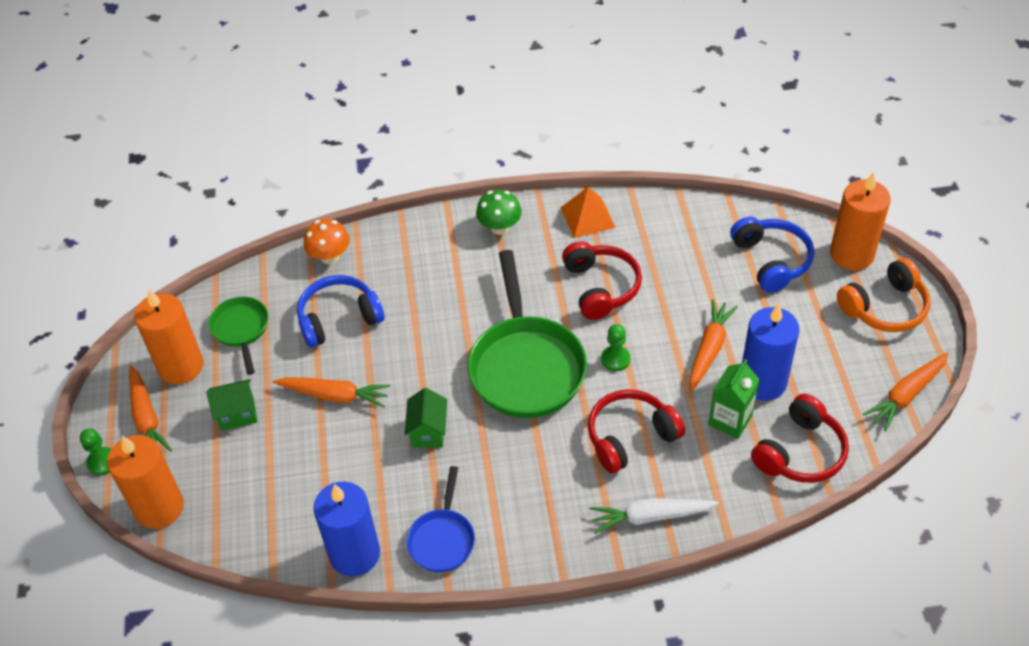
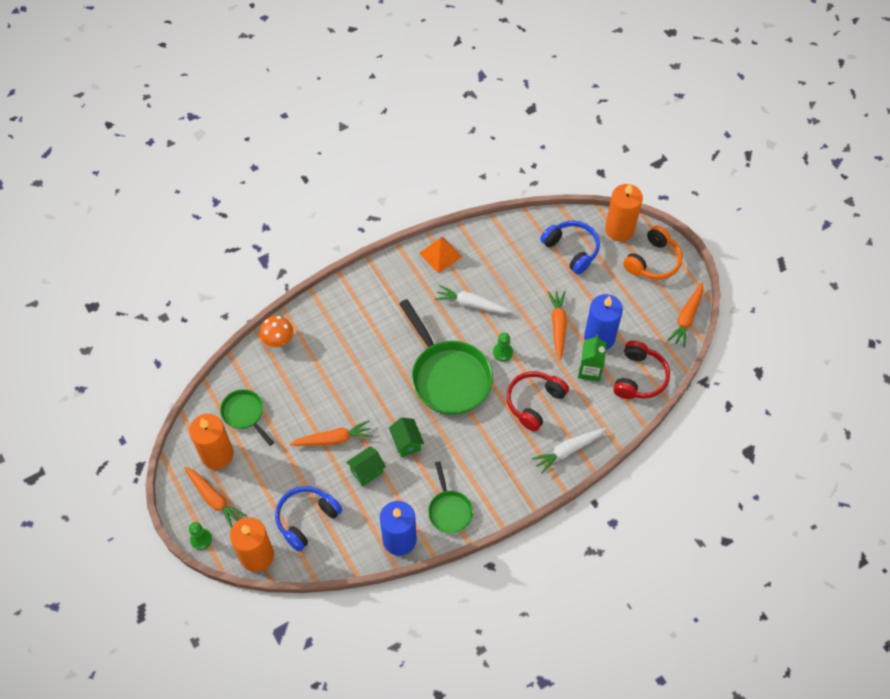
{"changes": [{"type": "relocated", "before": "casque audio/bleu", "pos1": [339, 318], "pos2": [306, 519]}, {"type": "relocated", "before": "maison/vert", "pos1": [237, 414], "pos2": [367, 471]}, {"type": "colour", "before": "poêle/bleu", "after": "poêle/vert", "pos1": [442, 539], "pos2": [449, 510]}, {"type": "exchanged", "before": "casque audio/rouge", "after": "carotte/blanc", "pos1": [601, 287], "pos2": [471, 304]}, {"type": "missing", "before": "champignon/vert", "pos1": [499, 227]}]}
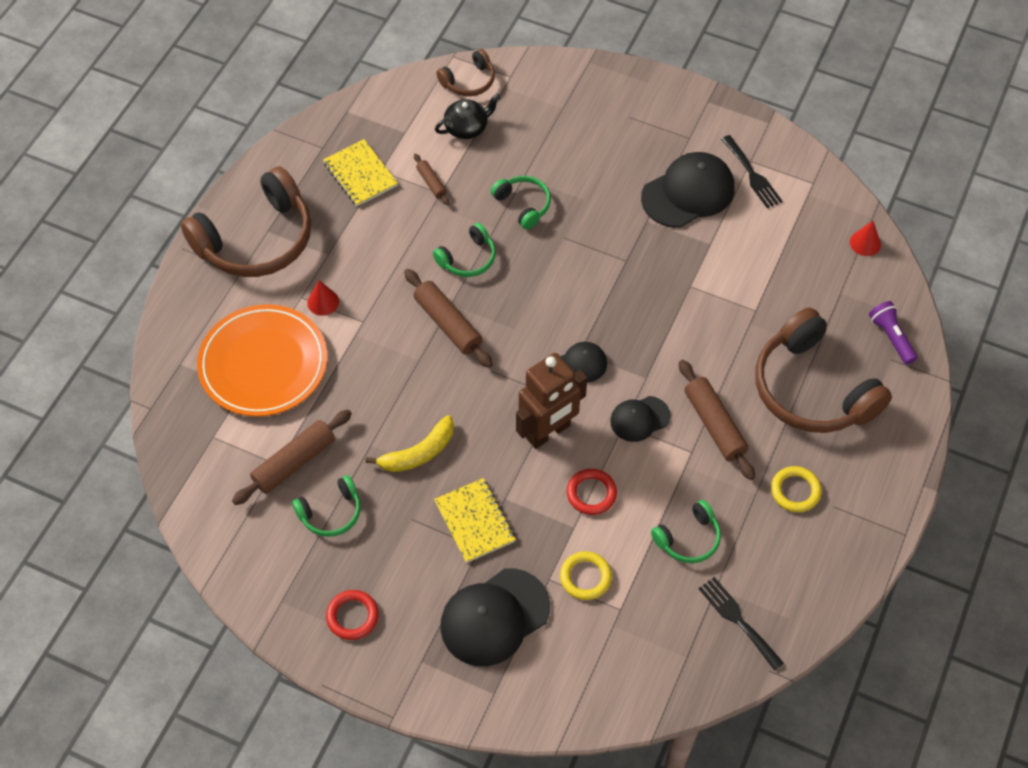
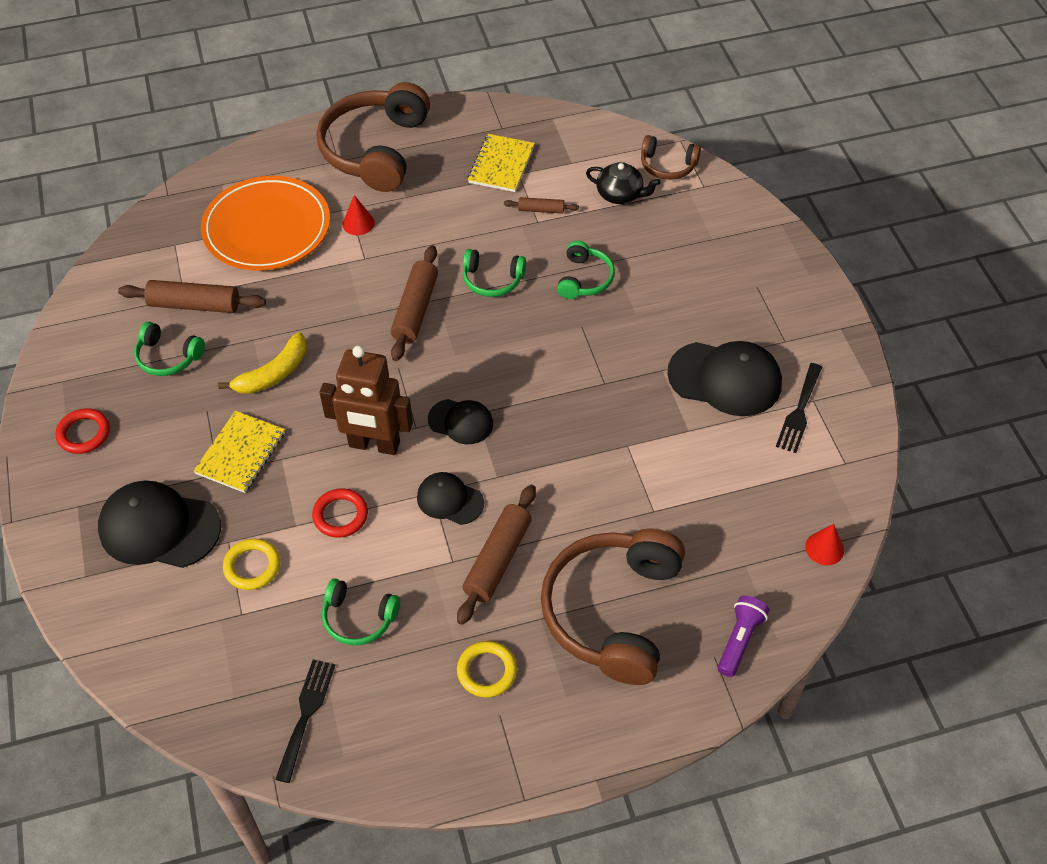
{"changes": [{"type": "spun", "before": "banane/jaune", "pos1": [418, 453], "pos2": [273, 373], "turn": -60}, {"type": "spun", "before": "casque audio/marron", "pos1": [257, 240], "pos2": [375, 150], "turn": 90}, {"type": "spun", "before": "rouleau à pâtisserie/marron", "pos1": [431, 183], "pos2": [541, 210], "turn": 75}]}
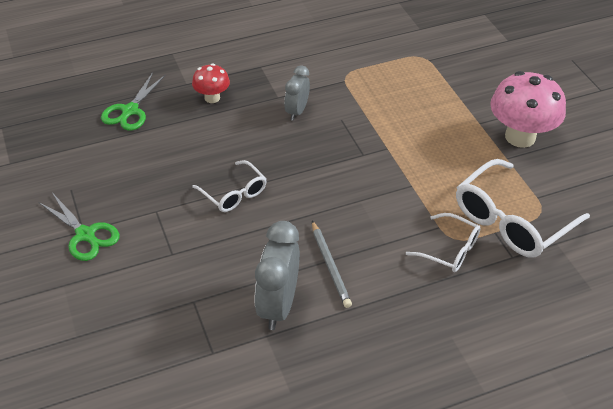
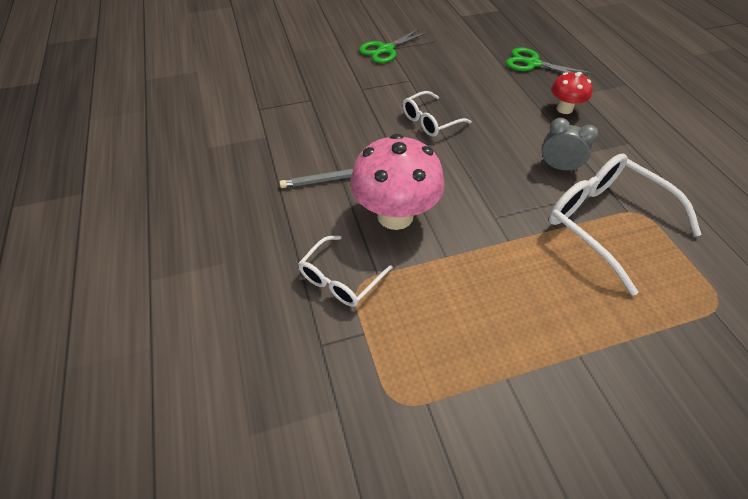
{"changes": [{"type": "relocated", "before": "champignon/rose", "pos1": [520, 137], "pos2": [395, 215]}, {"type": "relocated", "before": "lunettes/blanc", "pos1": [511, 221], "pos2": [605, 223]}, {"type": "missing", "before": "réveil/gris", "pos1": [278, 305]}]}
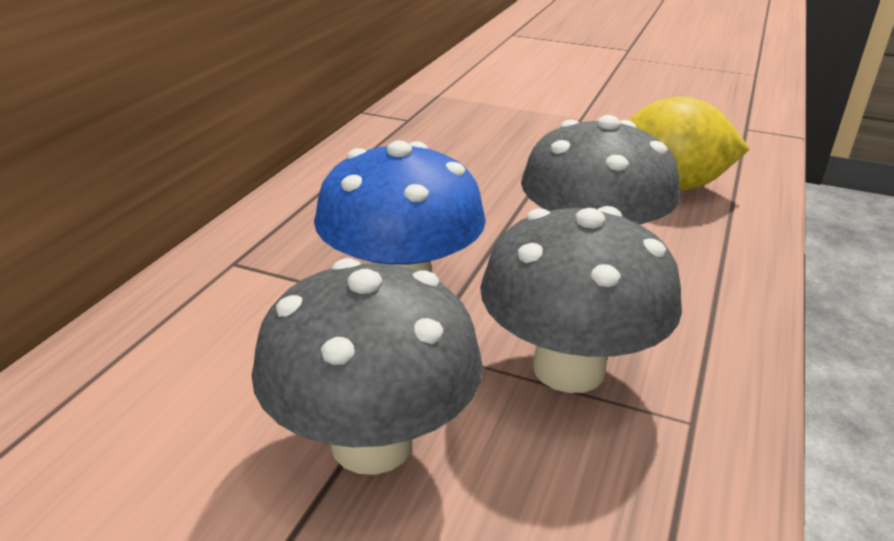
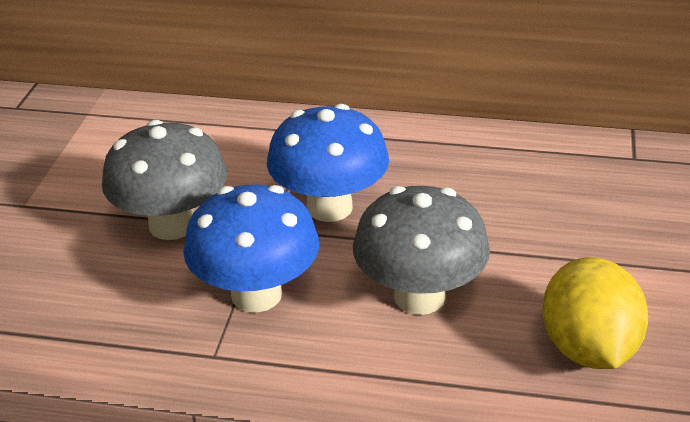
{"changes": [{"type": "colour", "before": "champignon/gris", "after": "champignon/bleu", "pos1": [569, 368], "pos2": [256, 295]}]}
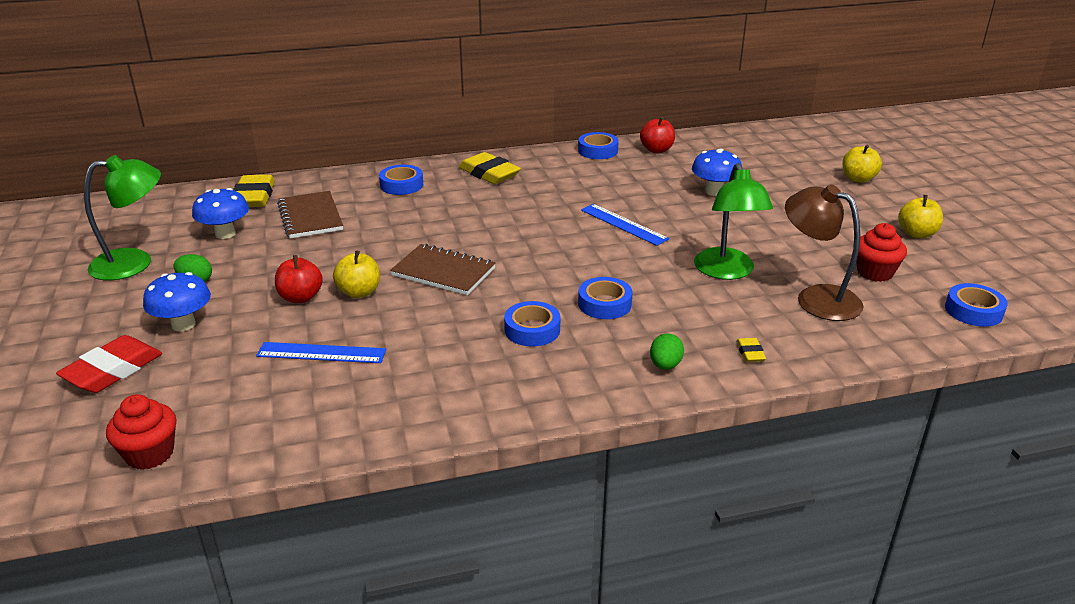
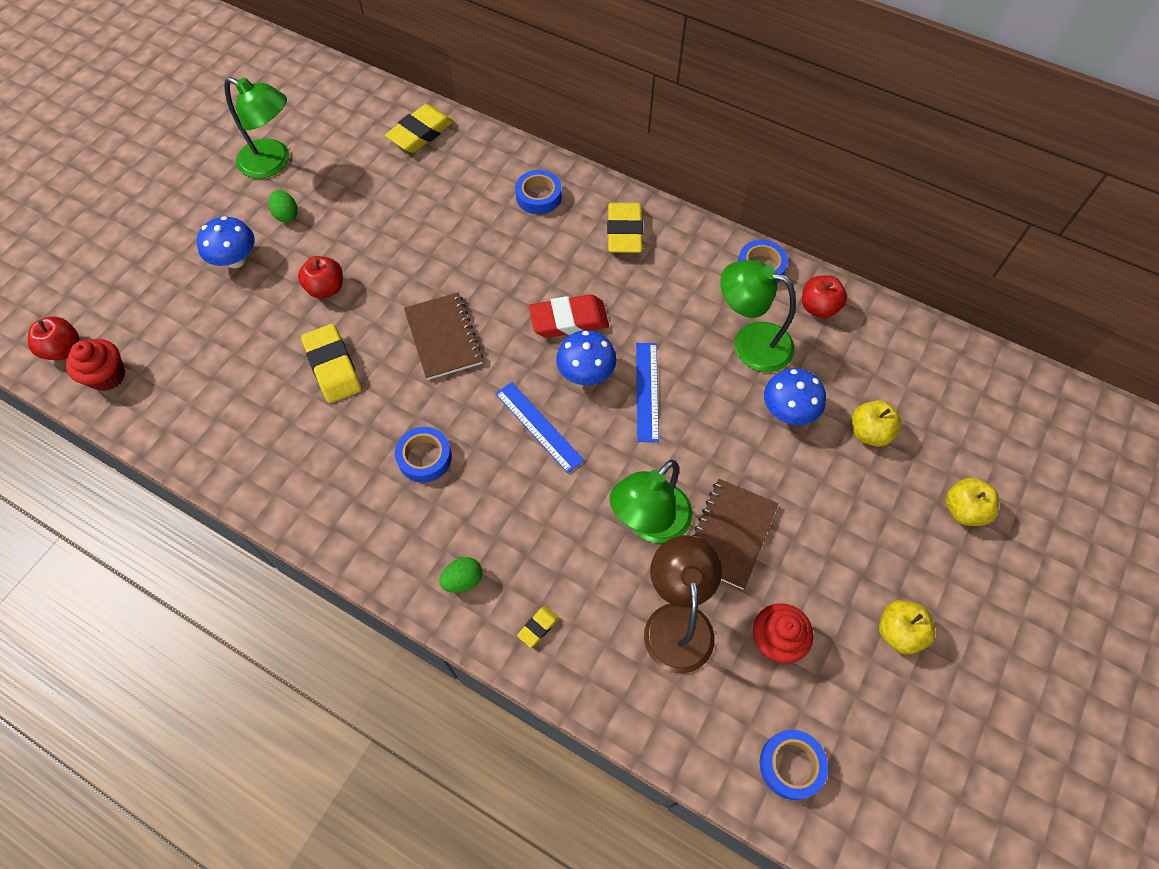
{"changes": [{"type": "appeared", "after": "pomme/rouge", "pos2": [63, 349]}, {"type": "appeared", "after": "gomme/jaune", "pos2": [333, 367]}, {"type": "relocated", "before": "règle/bleu", "pos1": [321, 353], "pos2": [538, 426]}, {"type": "relocated", "before": "gomme/rouge", "pos1": [113, 370], "pos2": [569, 320]}, {"type": "relocated", "before": "champignon/bleu", "pos1": [225, 234], "pos2": [586, 373]}, {"type": "relocated", "before": "carnet/marron", "pos1": [310, 217], "pos2": [729, 534]}, {"type": "appeared", "after": "lampe/vert", "pos2": [750, 343]}, {"type": "relocated", "before": "pomme/jaune", "pos1": [359, 292], "pos2": [869, 432]}, {"type": "missing", "before": "ruban adhésif/bleu", "pos1": [604, 304]}]}
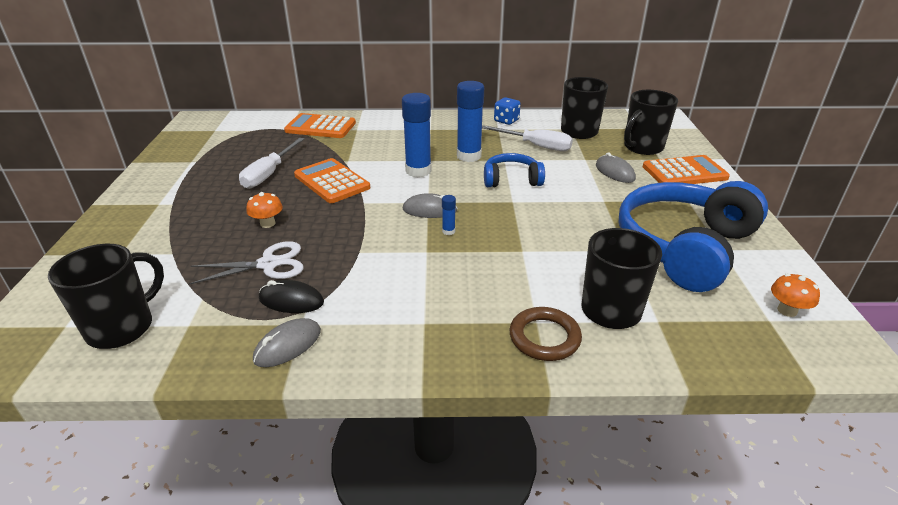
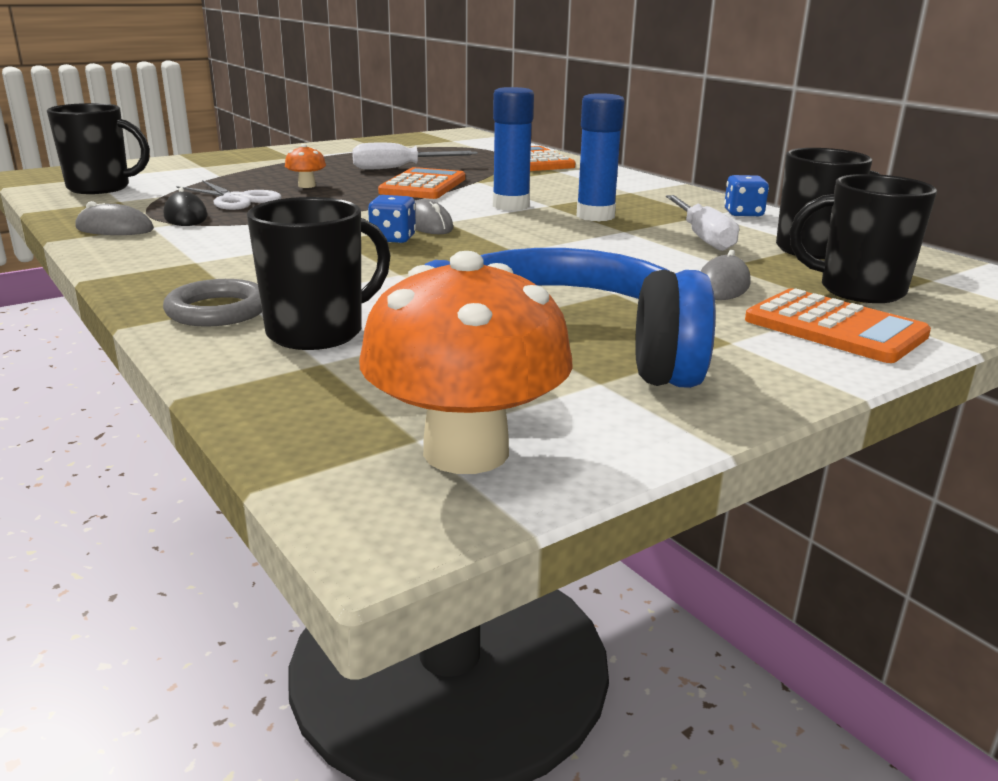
{"changes": [{"type": "colour", "before": "anneau/marron", "after": "anneau/gris", "pos1": [544, 337], "pos2": [218, 310]}, {"type": "size", "before": "champignon/orange", "pos1": [787, 310], "pos2": [466, 451], "scale": 2.29}, {"type": "exchanged", "before": "bâton de colle/bleu", "after": "dé/bleu", "pos1": [448, 231], "pos2": [393, 239]}, {"type": "missing", "before": "casque audio/bleu", "pos1": [511, 180]}]}
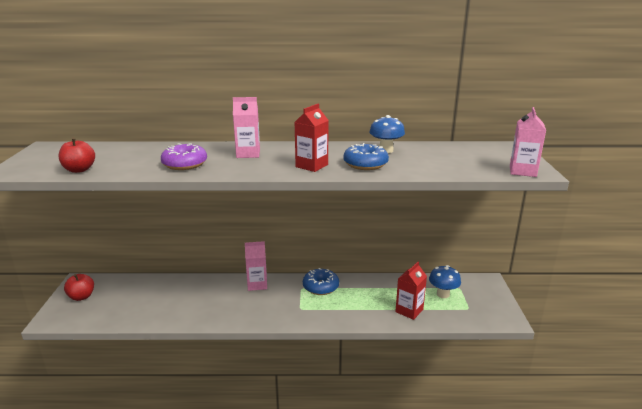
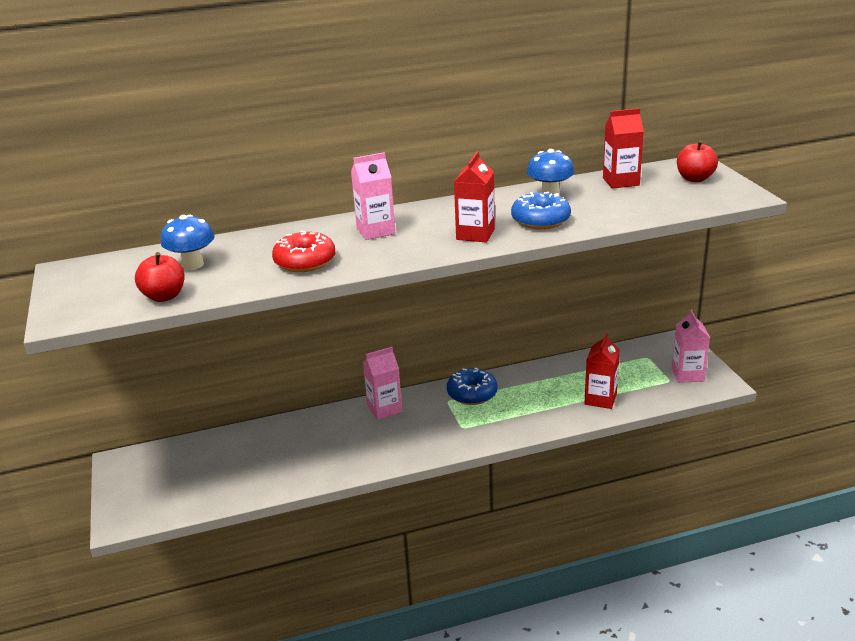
{"changes": [{"type": "relocated", "before": "champignon/bleu", "pos1": [443, 294], "pos2": [193, 265]}, {"type": "colour", "before": "beignet/violet", "after": "beignet/rouge", "pos1": [185, 164], "pos2": [305, 262]}, {"type": "appeared", "after": "brique de lait/rouge", "pos2": [621, 181]}, {"type": "relocated", "before": "brique de lait/rose", "pos1": [522, 171], "pos2": [687, 374]}, {"type": "relocated", "before": "pomme/rouge", "pos1": [81, 297], "pos2": [695, 179]}]}
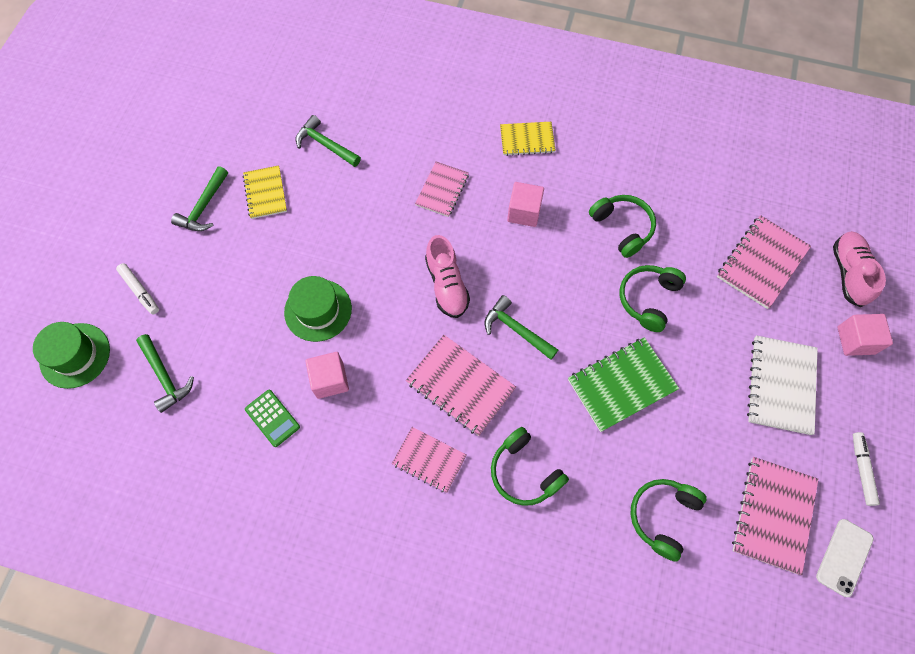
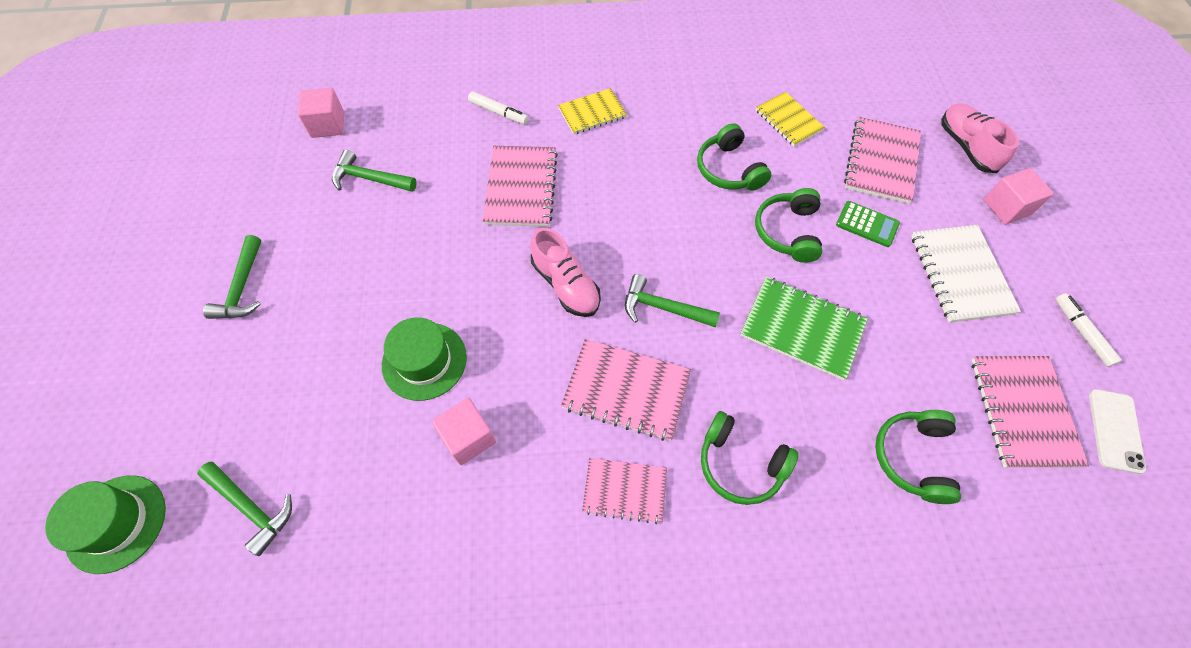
{"changes": [{"type": "relocated", "before": "cube/rose", "pos1": [524, 212], "pos2": [328, 125]}, {"type": "relocated", "before": "feutre/blanc", "pos1": [140, 291], "pos2": [498, 112]}, {"type": "size", "before": "carnet/rose", "pos1": [442, 190], "pos2": [521, 188], "scale": 1.52}, {"type": "spun", "before": "casque audio/vert", "pos1": [622, 228], "pos2": [728, 169], "turn": -150}, {"type": "spun", "before": "carnet/vert", "pos1": [621, 385], "pos2": [802, 329], "turn": 75}, {"type": "relocated", "before": "carnet/jaune", "pos1": [265, 193], "pos2": [788, 120]}, {"type": "relocated", "before": "calculatrice/vert", "pos1": [272, 418], "pos2": [867, 224]}]}
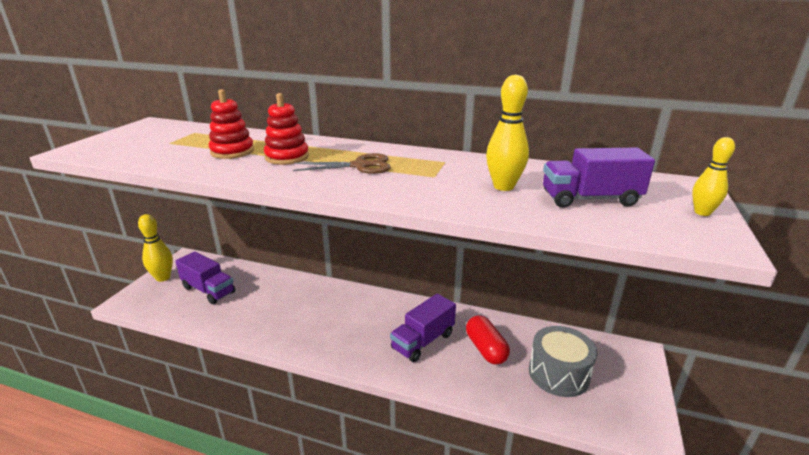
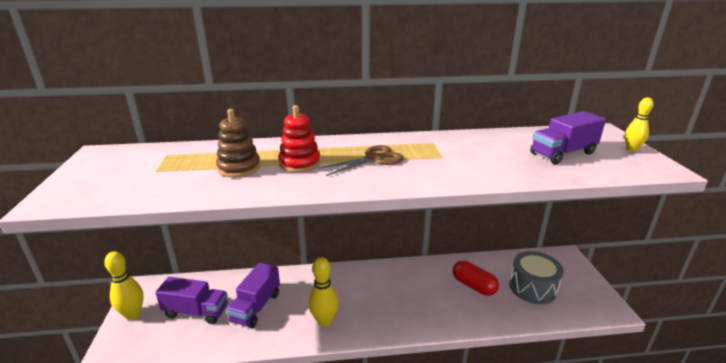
{"changes": [{"type": "colour", "before": "jouet à empiler/rouge", "after": "jouet à empiler/marron", "pos1": [232, 151], "pos2": [239, 168]}, {"type": "relocated", "before": "camion/violet", "pos1": [423, 341], "pos2": [256, 307]}, {"type": "relocated", "before": "quille/jaune", "pos1": [503, 186], "pos2": [324, 321]}]}
